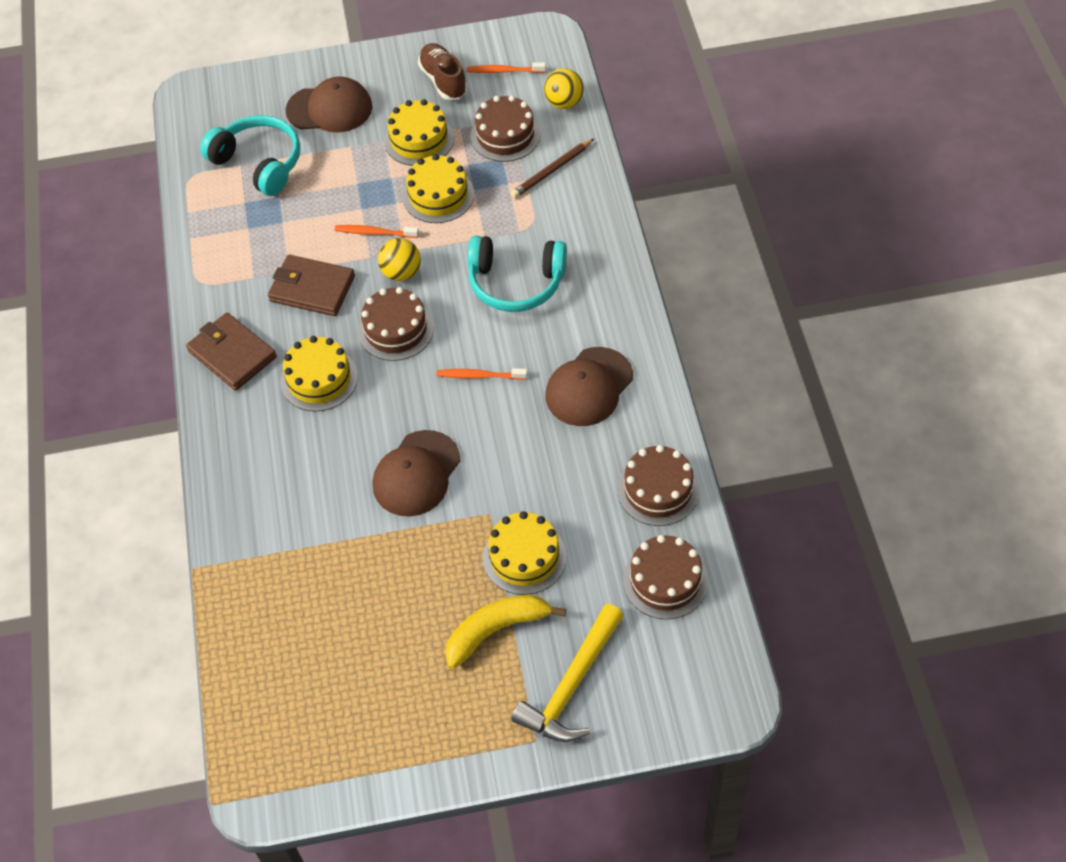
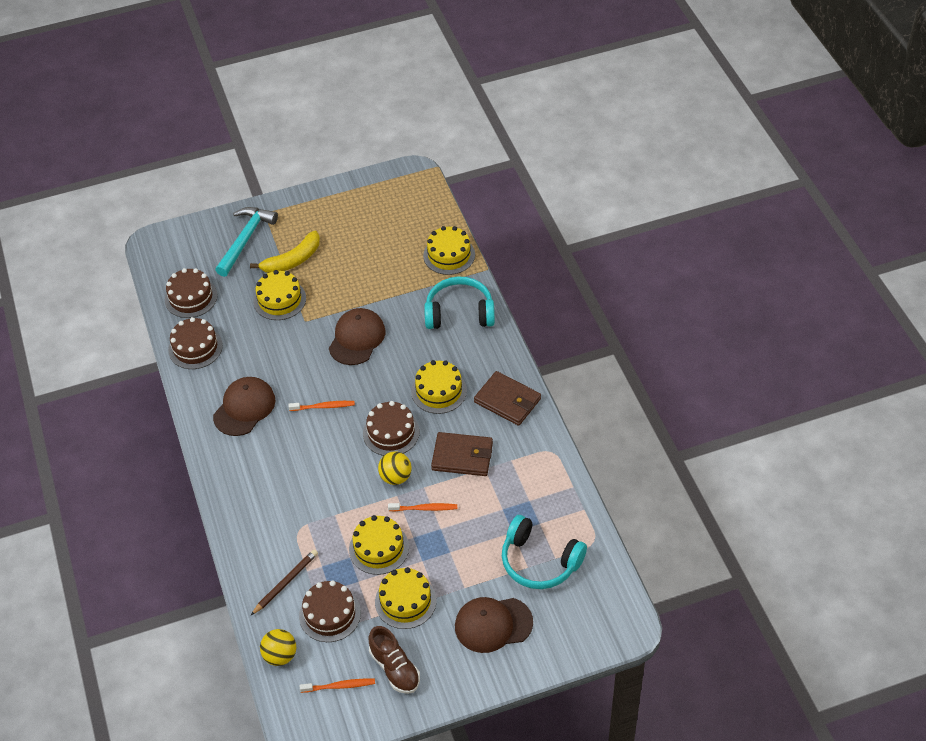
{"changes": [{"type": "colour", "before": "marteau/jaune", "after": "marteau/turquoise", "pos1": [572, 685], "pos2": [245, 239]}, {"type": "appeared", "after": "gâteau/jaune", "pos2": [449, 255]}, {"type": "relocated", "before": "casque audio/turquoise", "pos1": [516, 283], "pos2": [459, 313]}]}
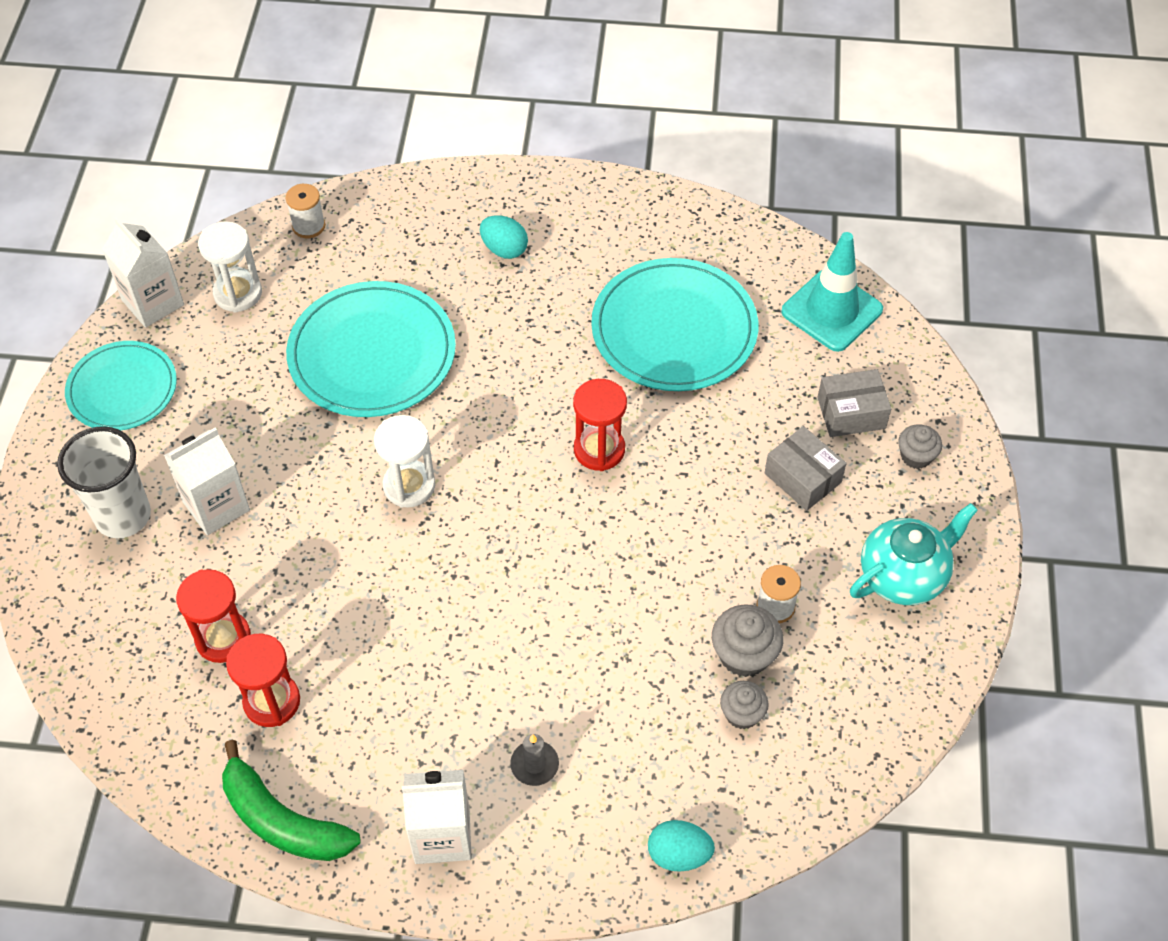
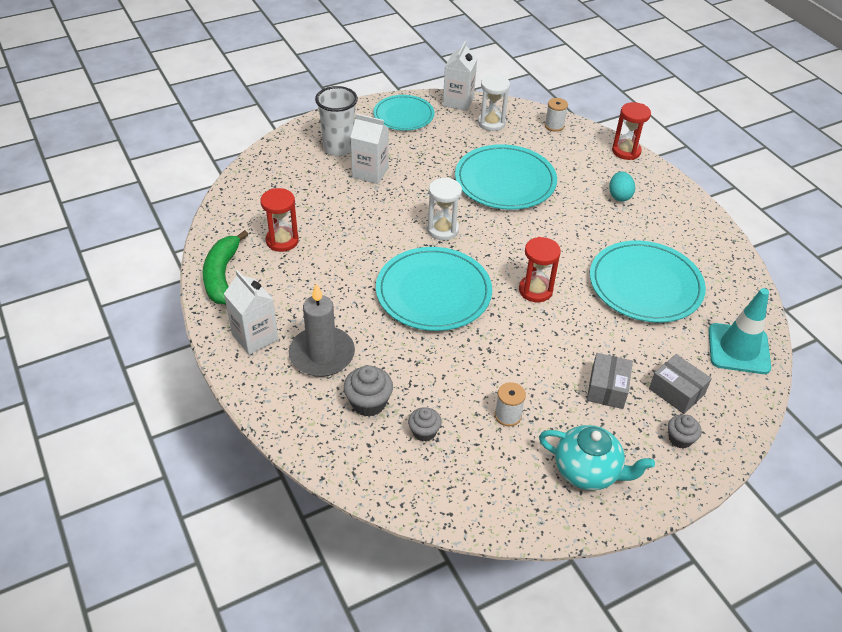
{"changes": [{"type": "size", "before": "bougie/gris", "pos1": [534, 764], "pos2": [322, 354], "scale": 2.14}, {"type": "relocated", "before": "muffin/gris", "pos1": [744, 654], "pos2": [368, 403]}, {"type": "appeared", "after": "assiette/turquoise", "pos2": [433, 292]}, {"type": "relocated", "before": "sablier/rouge", "pos1": [223, 638], "pos2": [626, 151]}, {"type": "missing", "before": "œuf/turquoise", "pos1": [678, 854]}]}
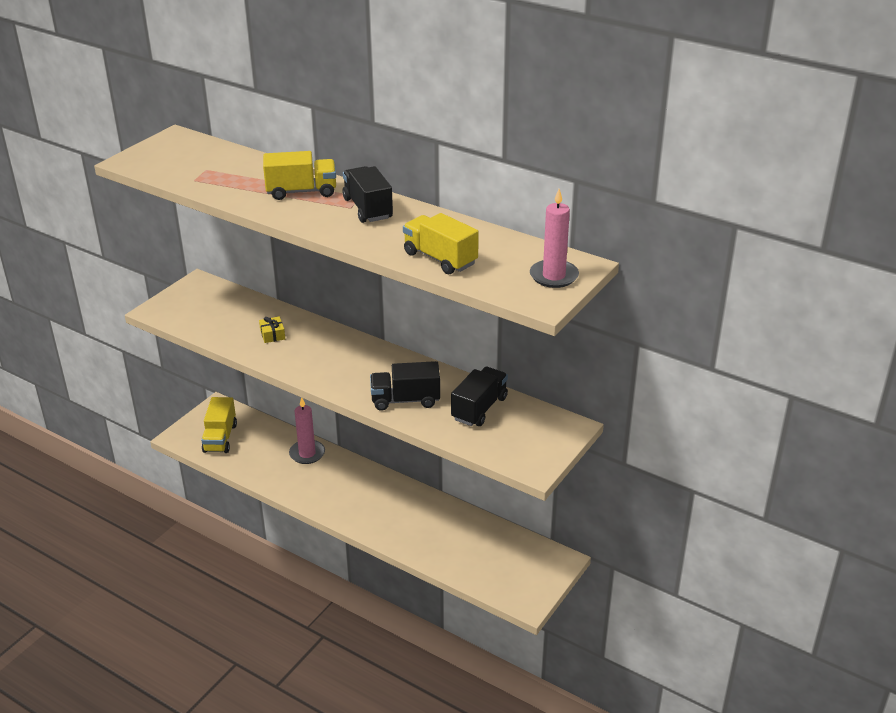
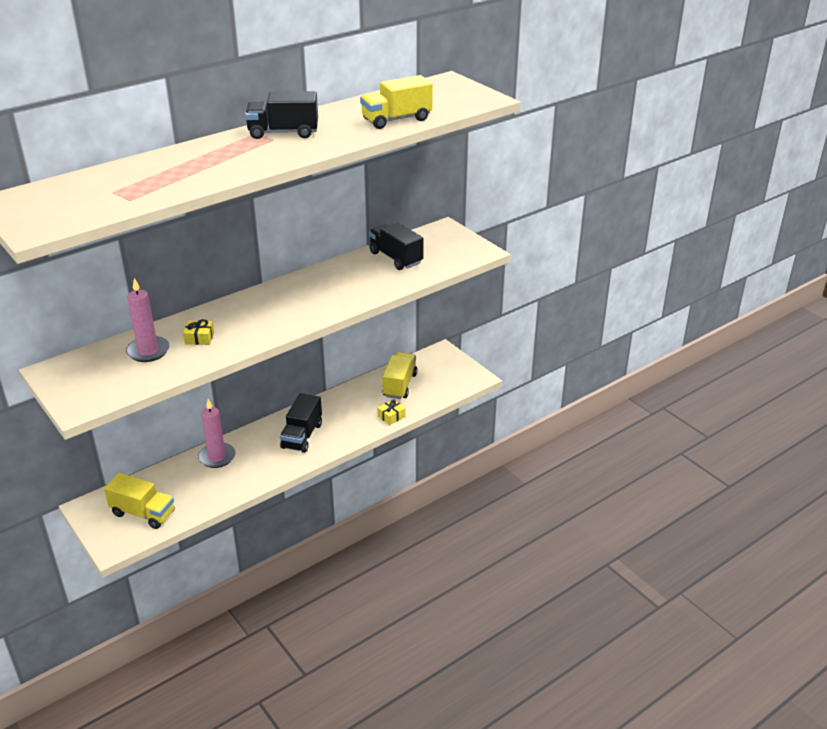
{"changes": [{"type": "relocated", "before": "bougie/rose", "pos1": [554, 276], "pos2": [148, 351]}, {"type": "relocated", "before": "camion/noir", "pos1": [405, 400], "pos2": [302, 436]}, {"type": "appeared", "after": "cadeau/jaune", "pos2": [391, 416]}, {"type": "relocated", "before": "camion/jaune", "pos1": [301, 191], "pos2": [399, 385]}]}
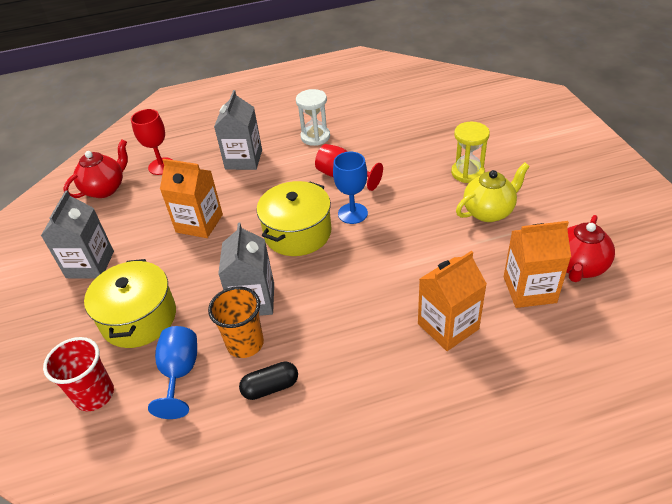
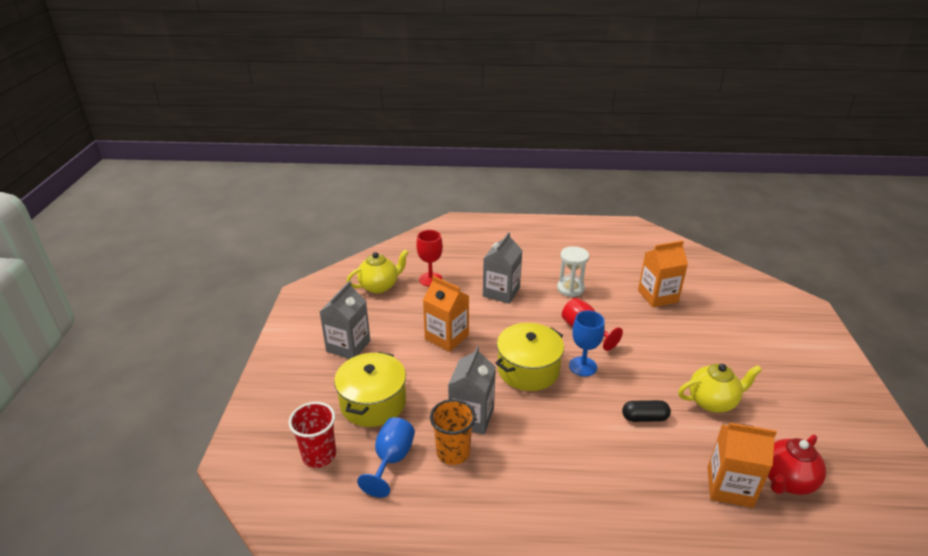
{"changes": [{"type": "colour", "before": "théière/rouge", "after": "théière/jaune", "pos1": [105, 189], "pos2": [379, 286]}, {"type": "relocated", "before": "gélule/noir", "pos1": [270, 387], "pos2": [644, 418]}, {"type": "relocated", "before": "brique de lait/orange", "pos1": [448, 326], "pos2": [657, 296]}, {"type": "missing", "before": "sablier/jaune", "pos1": [467, 173]}]}
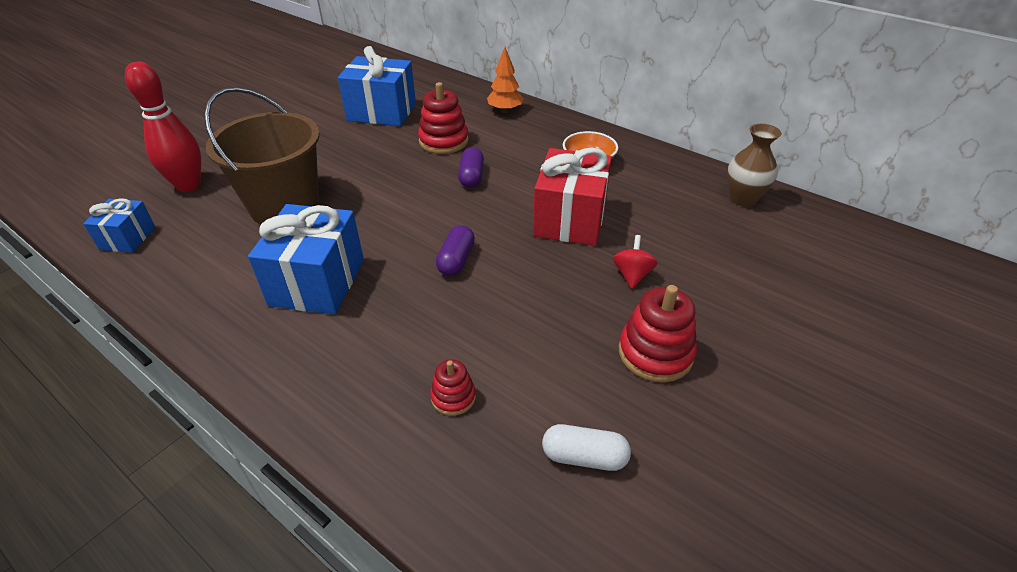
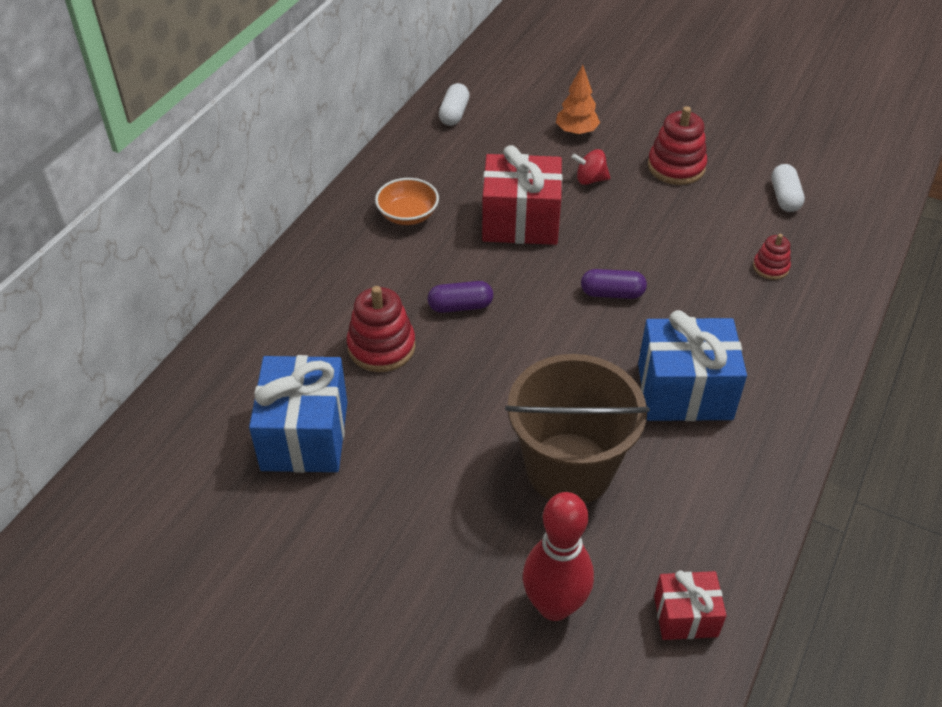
{"changes": [{"type": "exchanged", "before": "vase/marron", "after": "gélule/blanc", "pos1": [743, 199], "pos2": [454, 114]}, {"type": "relocated", "before": "arbre/orange", "pos1": [505, 110], "pos2": [576, 132]}, {"type": "colour", "before": "cadeau/bleu", "after": "cadeau/rouge", "pos1": [128, 238], "pos2": [685, 616]}]}
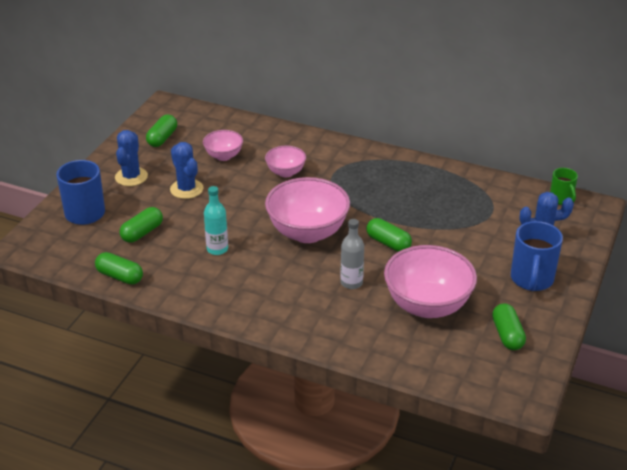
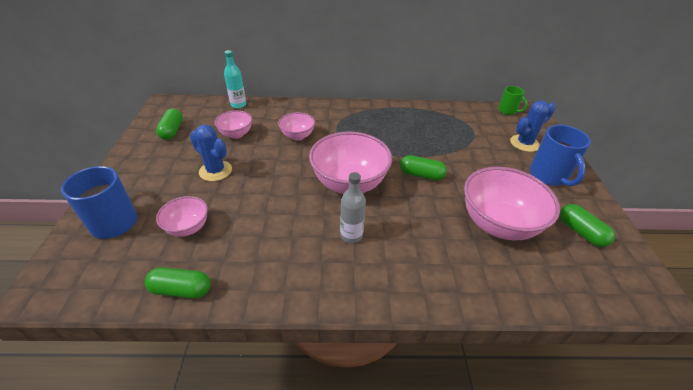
{"changes": [{"type": "exchanged", "before": "gélule/vert", "after": "bol/rose", "pos1": [142, 233], "pos2": [188, 228]}, {"type": "relocated", "before": "bouteille/turquoise", "pos1": [217, 249], "pos2": [238, 105]}, {"type": "relocated", "before": "bouteille/gris", "pos1": [351, 283], "pos2": [351, 235]}, {"type": "missing", "before": "cactus/bleu", "pos1": [131, 177]}]}
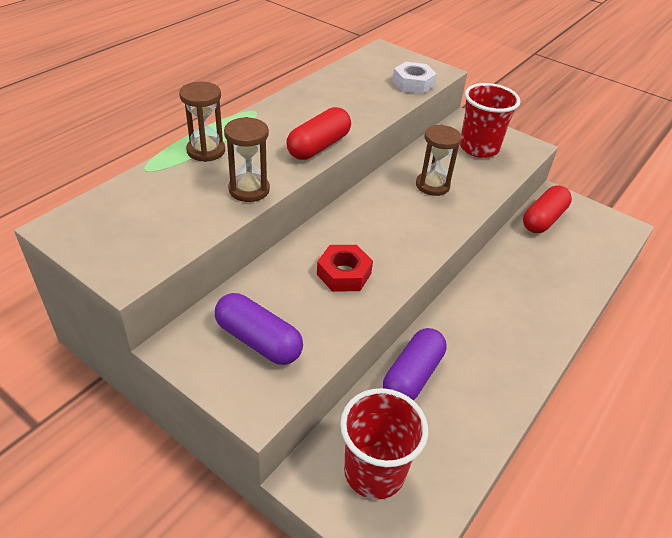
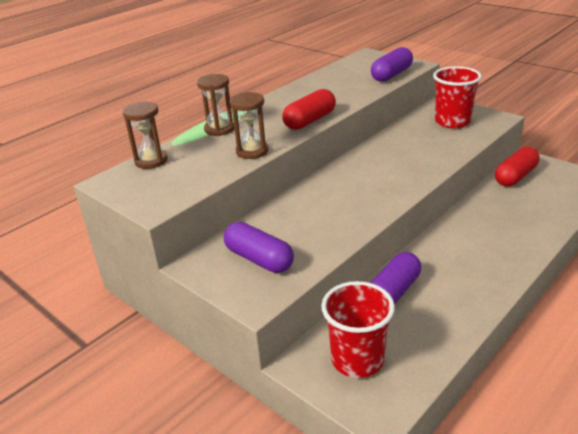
{"changes": [{"type": "relocated", "before": "sablier/marron", "pos1": [432, 185], "pos2": [151, 161]}, {"type": "exchanged", "before": "écrou/blanc", "after": "gélule/violet", "pos1": [413, 84], "pos2": [391, 75]}, {"type": "missing", "before": "écrou/rouge", "pos1": [344, 274]}]}
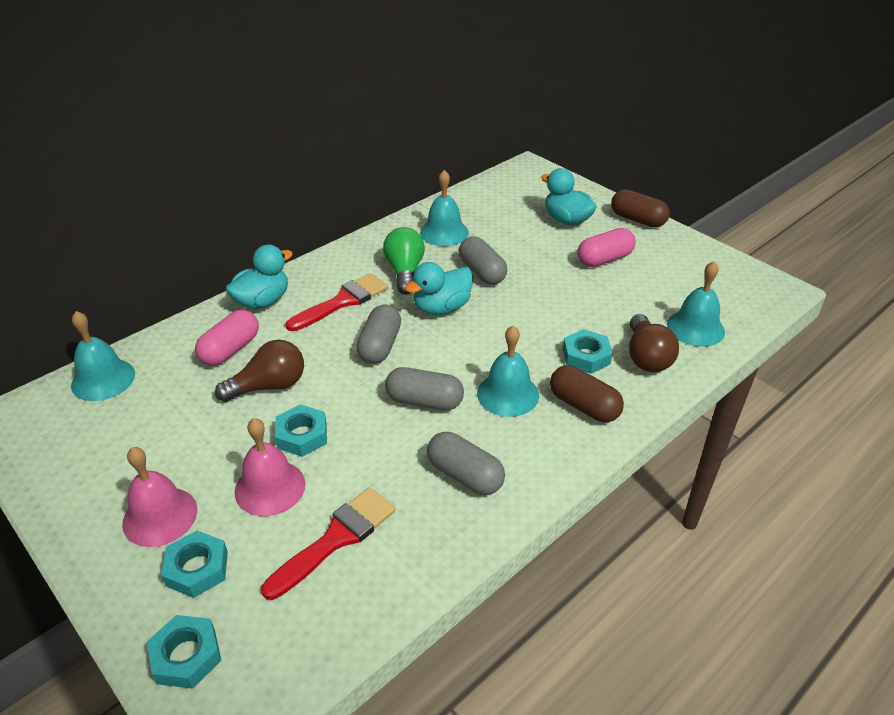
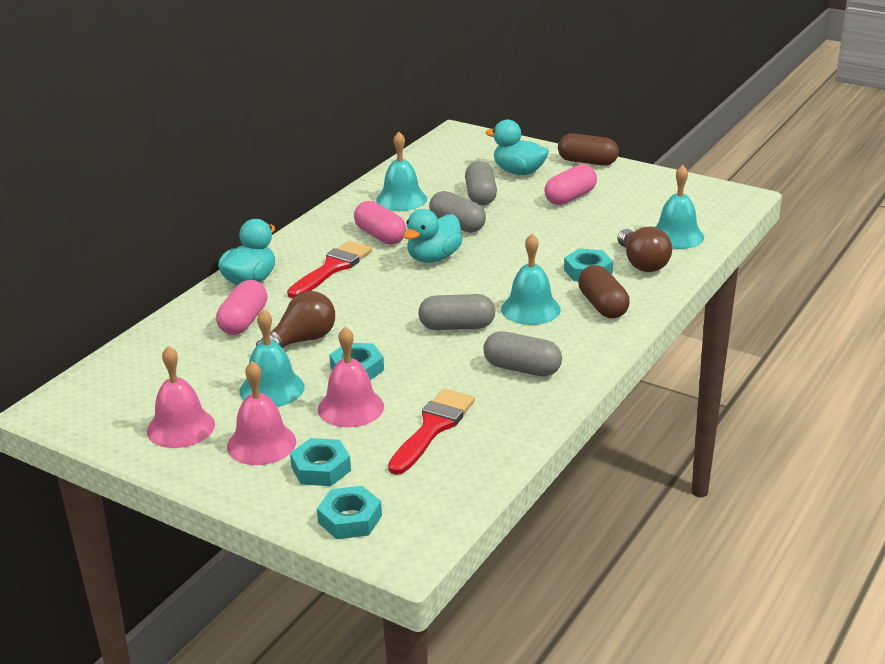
{"changes": [{"type": "appeared", "after": "cloche/rose", "pos2": [180, 427]}, {"type": "relocated", "before": "cloche/turquoise", "pos1": [103, 379], "pos2": [272, 389]}, {"type": "exchanged", "before": "ampoule/vert", "after": "gélule/rose", "pos1": [405, 271], "pos2": [380, 236]}, {"type": "relocated", "before": "gélule/gris", "pos1": [380, 346], "pos2": [480, 196]}, {"type": "spun", "before": "gélule/marron", "pos1": [584, 406], "pos2": [602, 306], "turn": 45}]}
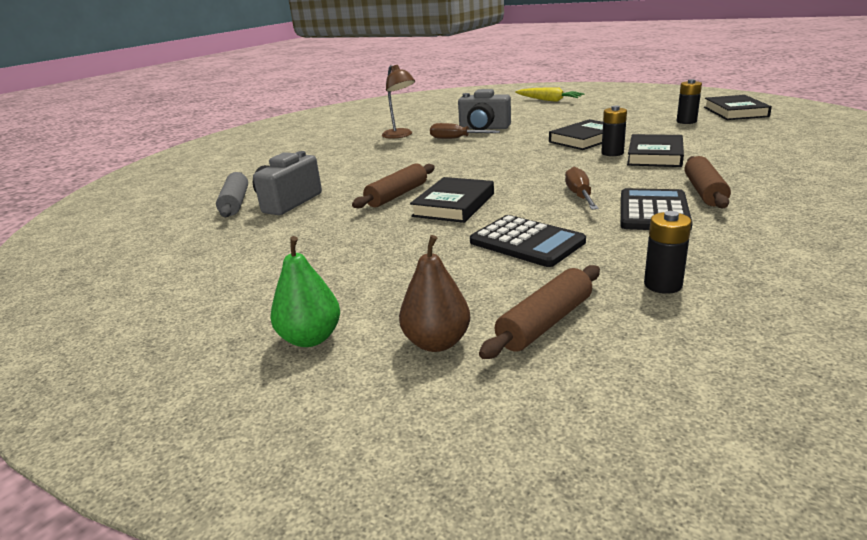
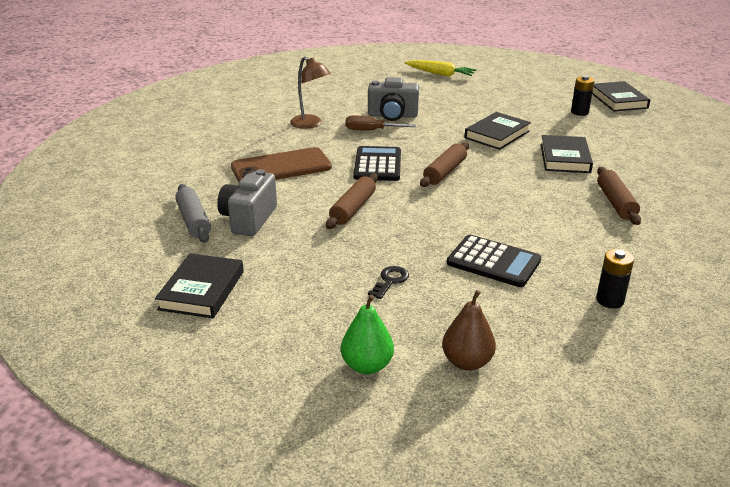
{"changes": [{"type": "relocated", "before": "livre/noir", "pos1": [454, 205], "pos2": [202, 290]}, {"type": "appeared", "after": "téléphone/marron", "pos2": [281, 167]}, {"type": "relocated", "before": "calculatrice/noir", "pos1": [653, 211], "pos2": [377, 165]}, {"type": "appeared", "after": "clé/noir", "pos2": [390, 281]}, {"type": "relocated", "before": "rouleau à pâtisserie/marron", "pos1": [545, 323], "pos2": [444, 172]}, {"type": "missing", "before": "tournevis/marron", "pos1": [579, 196]}, {"type": "missing", "before": "pile/noir", "pos1": [612, 153]}]}
